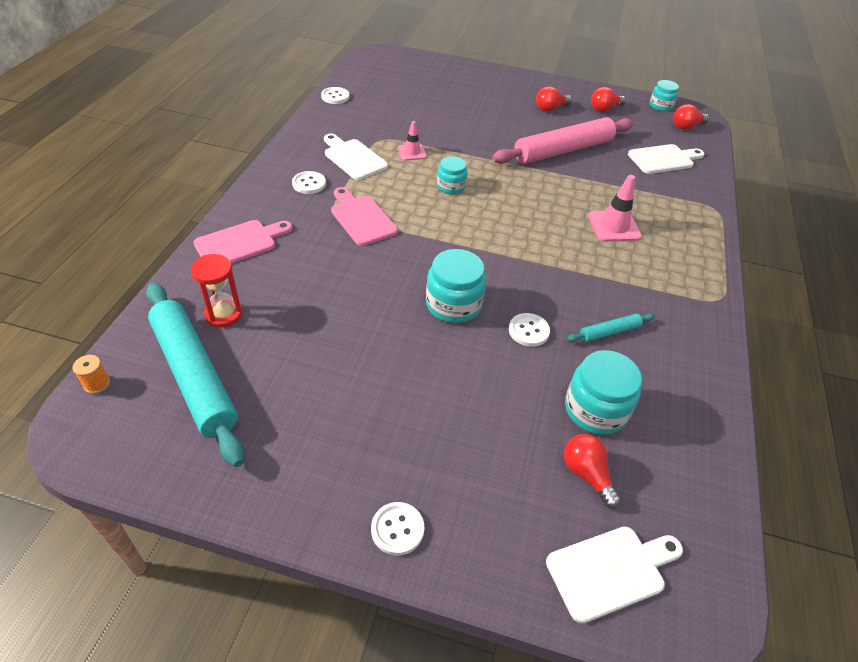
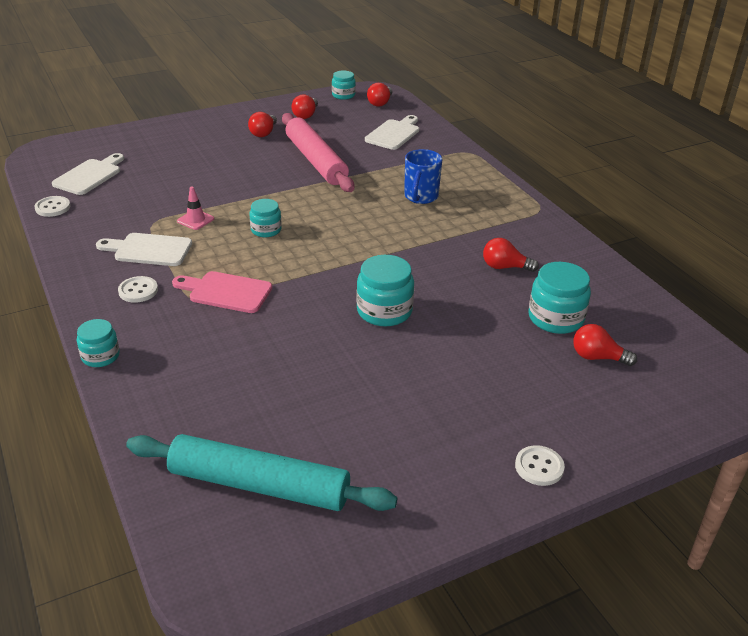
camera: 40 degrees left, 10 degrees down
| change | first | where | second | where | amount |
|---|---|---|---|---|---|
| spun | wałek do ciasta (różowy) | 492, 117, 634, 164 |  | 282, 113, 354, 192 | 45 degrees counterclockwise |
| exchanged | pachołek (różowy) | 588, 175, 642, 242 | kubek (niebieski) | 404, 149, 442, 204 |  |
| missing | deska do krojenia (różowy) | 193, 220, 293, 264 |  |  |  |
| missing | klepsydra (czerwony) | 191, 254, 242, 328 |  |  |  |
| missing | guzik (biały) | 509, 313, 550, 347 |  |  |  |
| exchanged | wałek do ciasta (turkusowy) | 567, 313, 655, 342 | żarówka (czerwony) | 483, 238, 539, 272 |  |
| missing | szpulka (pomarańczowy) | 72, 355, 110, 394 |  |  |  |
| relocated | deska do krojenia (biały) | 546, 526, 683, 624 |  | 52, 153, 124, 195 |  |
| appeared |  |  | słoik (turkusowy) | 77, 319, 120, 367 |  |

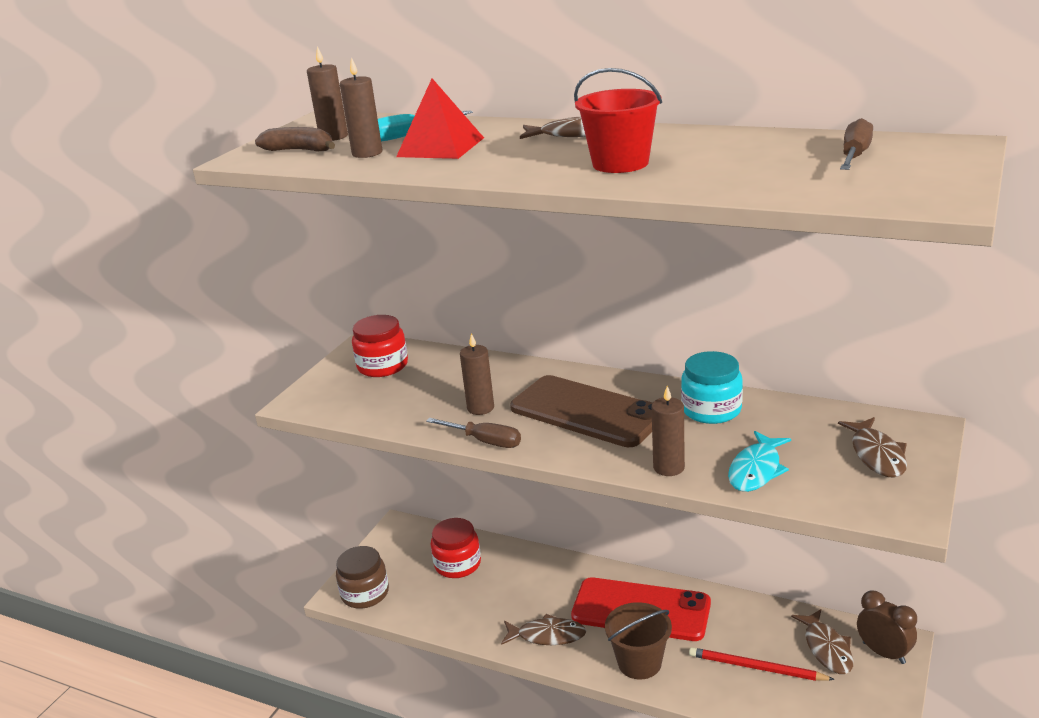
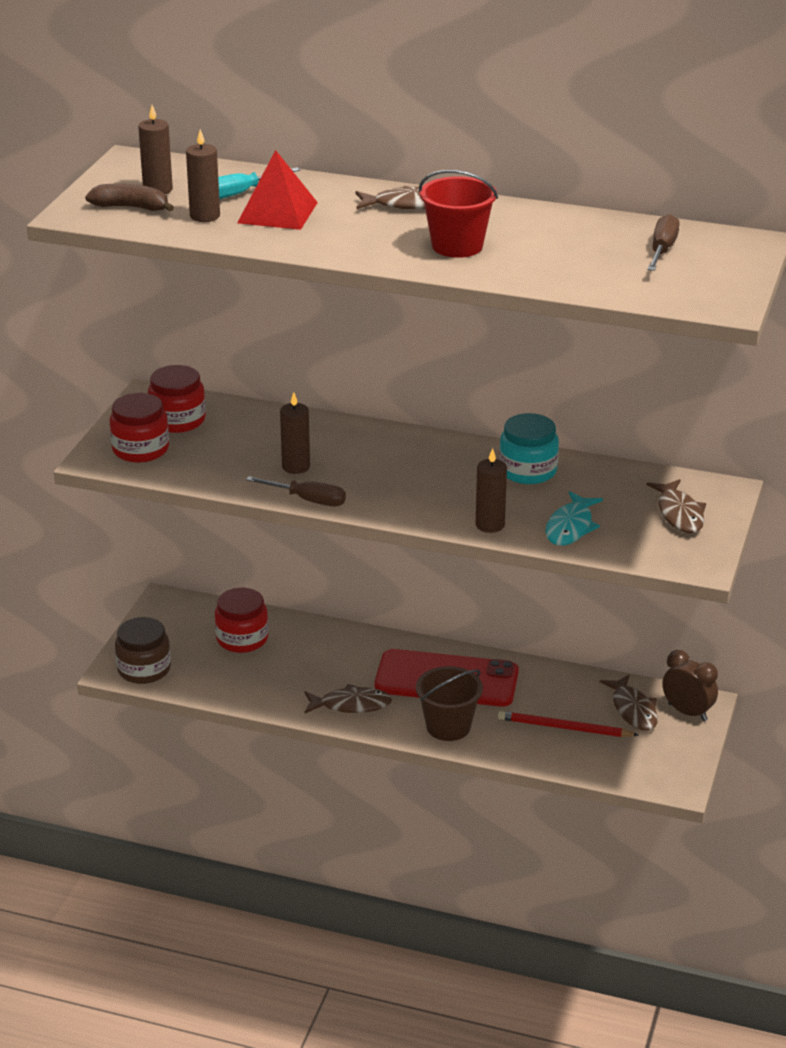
camera: 10 degrees left, 5 degrees up
| change | first | where | second | where | amount |
|---|---|---|---|---|---|
| missing | telefon (brązowy) | 510, 375, 653, 447 |  |  |  |
| appeared |  |  | słoik (czerwony) | 110, 393, 169, 463 |  |

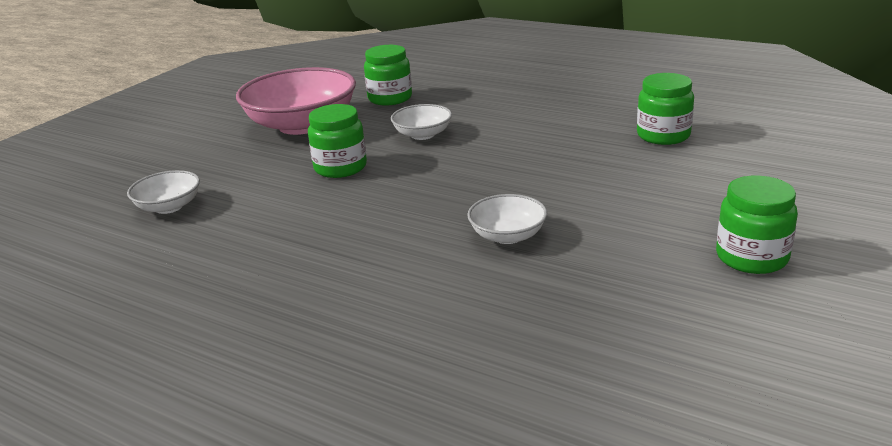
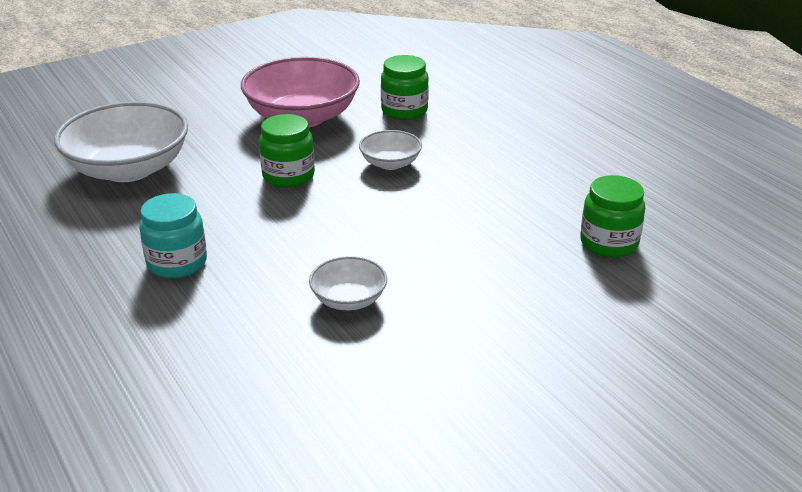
camera: 25 degrees right, 5 degrees up
| change | first | where | second | where | amount |
|---|---|---|---|---|---|
| size | miska (biały) | 127, 170, 200, 214 |  | 54, 102, 188, 182 | x2.02 |
| missing | słoik (zielony) | 716, 176, 798, 274 |  |  |  |
| appeared |  |  | słoik (turkusowy) | 139, 193, 207, 278 |  |

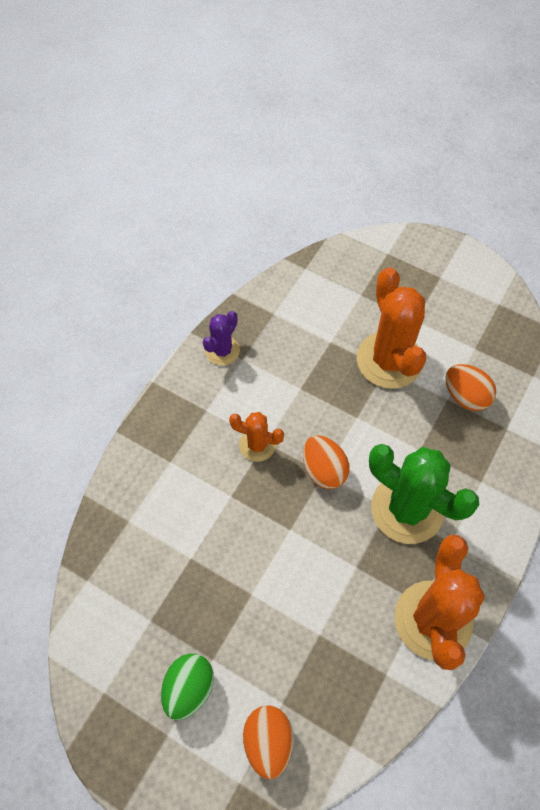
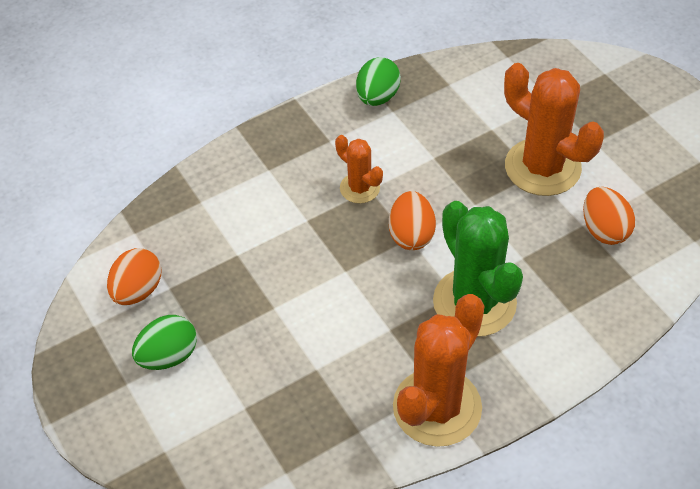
camera: 30 degrees right, 10 degrees down
| change | first | where | second | where | amount |
|---|---|---|---|---|---|
| spun | kaktus (pomarańczowy) | 357, 267, 426, 389 |  | 504, 63, 604, 196 | 60 degrees counterclockwise |
| exchanged | kaktus (fioletowy) | 203, 311, 240, 365 | jajko (zielony) | 356, 57, 401, 106 |  |
| relocated | jajko (pomarańczowy) | 243, 706, 293, 779 |  | 107, 248, 162, 305 |  |

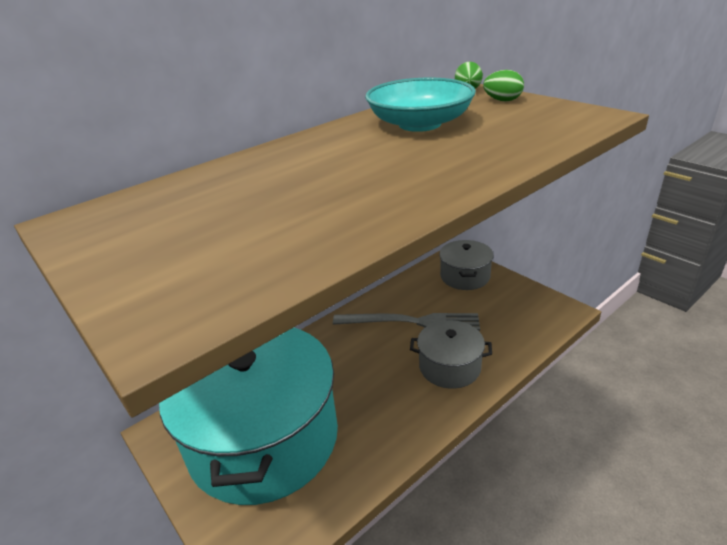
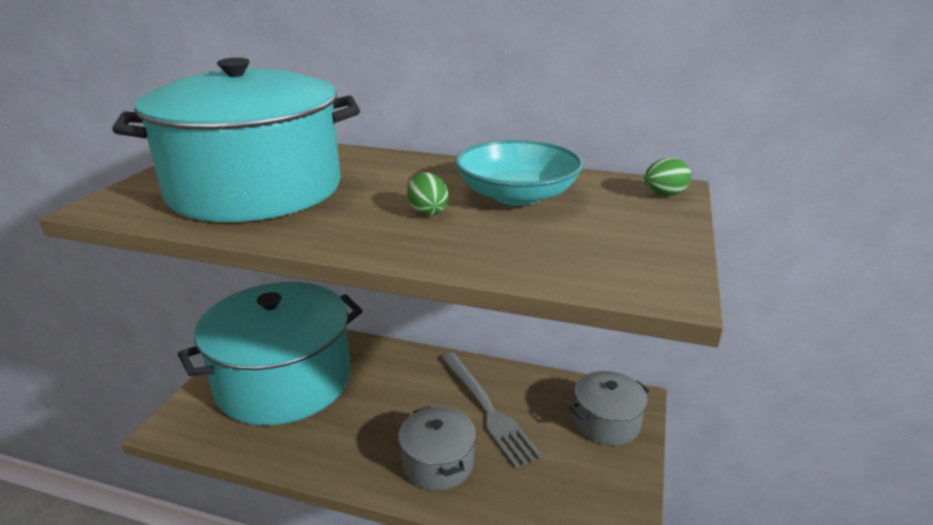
camera: 55 degrees right, 5 degrees down
| change | first | where | second | where | amount |
|---|---|---|---|---|---|
| relocated | jajko (zielony) | 483, 70, 524, 101 |  | 407, 172, 449, 216 |  |
| appeared |  |  | garnek (turkusowy) | 112, 58, 360, 222 |  |

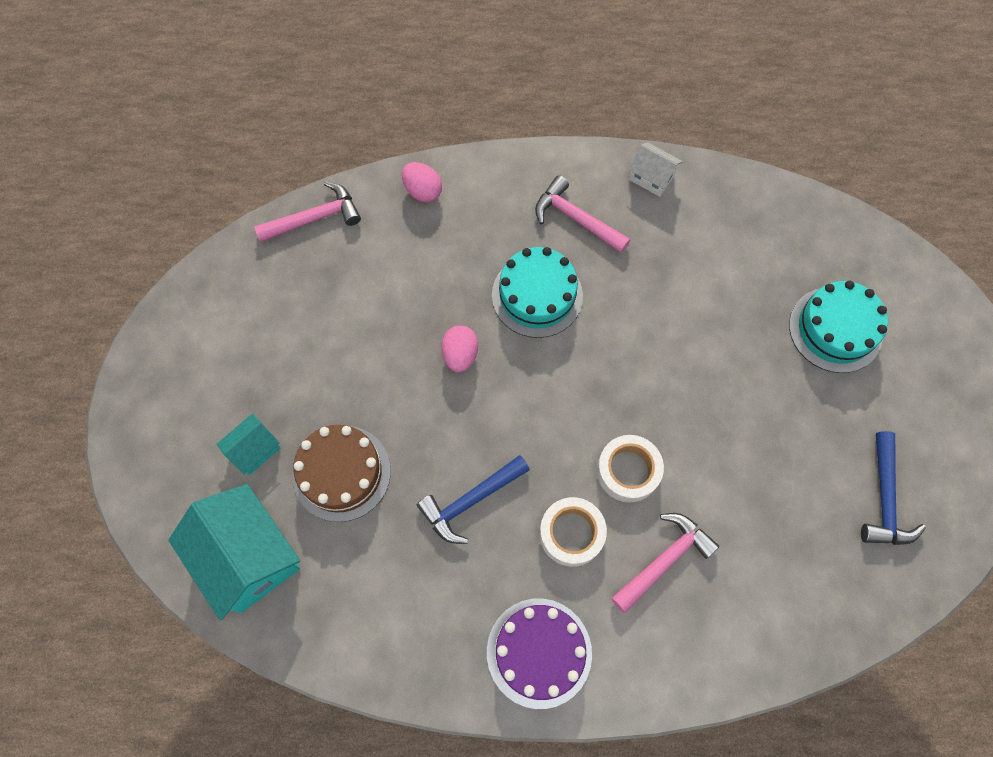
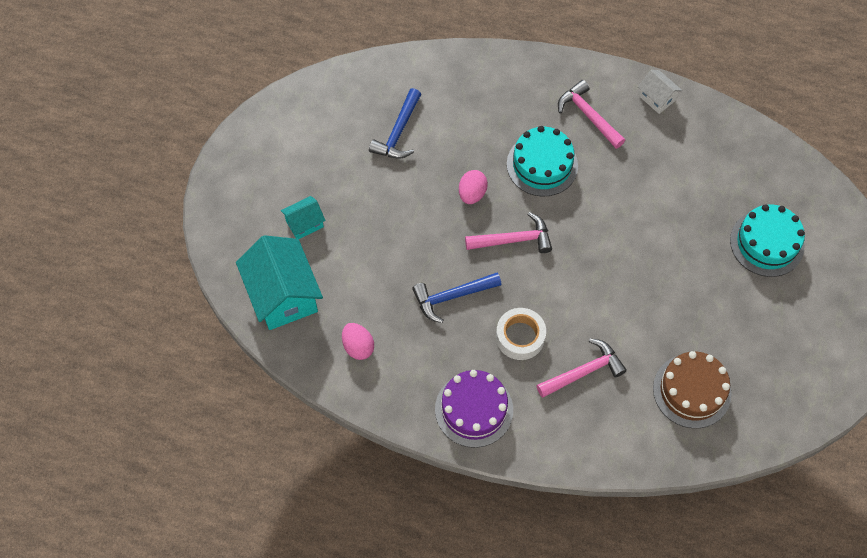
camera: 15 degrees right, 5 degrees down
| change | first | where | second | where | amount |
|---|---|---|---|---|---|
| relocated | jajko (różowy) | 402, 162, 442, 202 |  | 342, 323, 374, 360 |  |
| relocated | młotek (różowy) | 254, 181, 361, 242 |  | 465, 212, 552, 253 |  |
| relocated | tort (brązowy) | 292, 425, 391, 522 |  | 653, 351, 731, 428 |  |
| relocated | młotek (niebieski) | 861, 431, 926, 545 |  | 369, 88, 421, 159 |  |
| missing | taśma klejąca (biały) | 597, 435, 664, 503 |  |  |  |

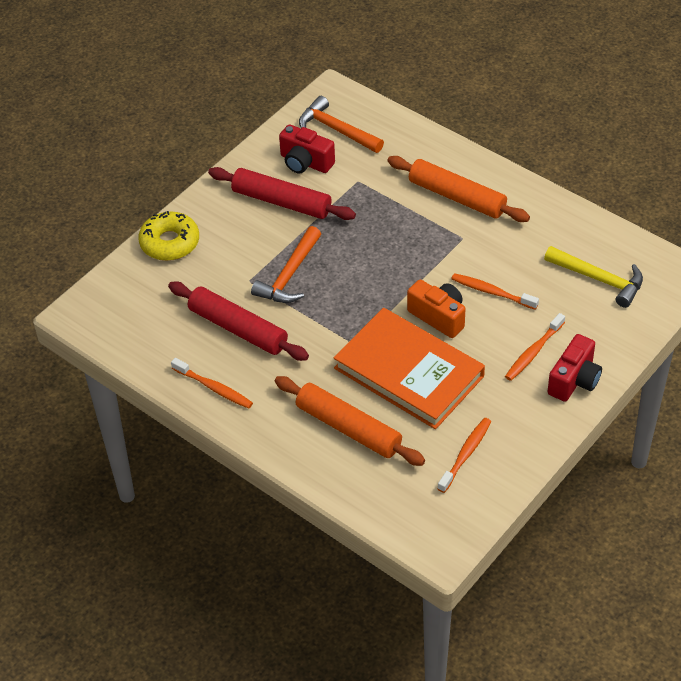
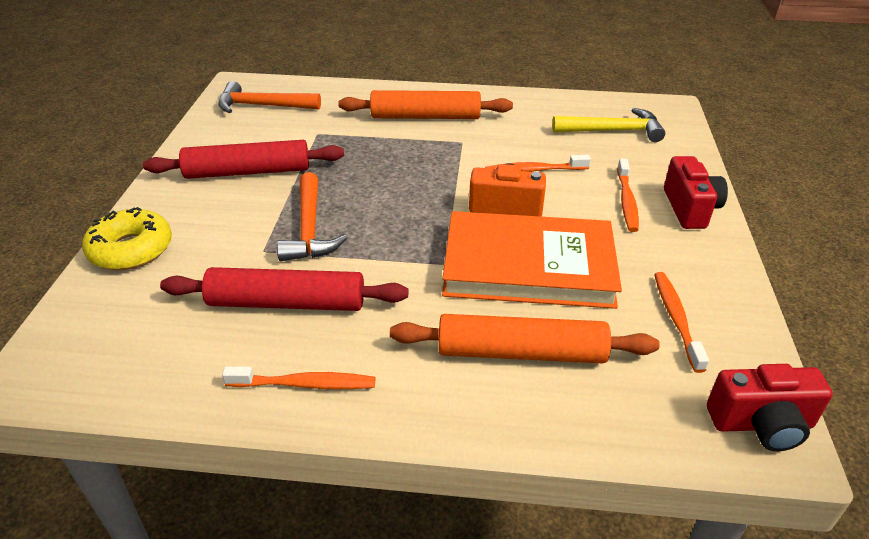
camera: 35 degrees left, 10 degrees down
| change | first | where | second | where | amount |
|---|---|---|---|---|---|
| relocated | aparat fotograficzny (czerwony) | 279, 124, 335, 173 |  | 707, 364, 833, 451 |  |

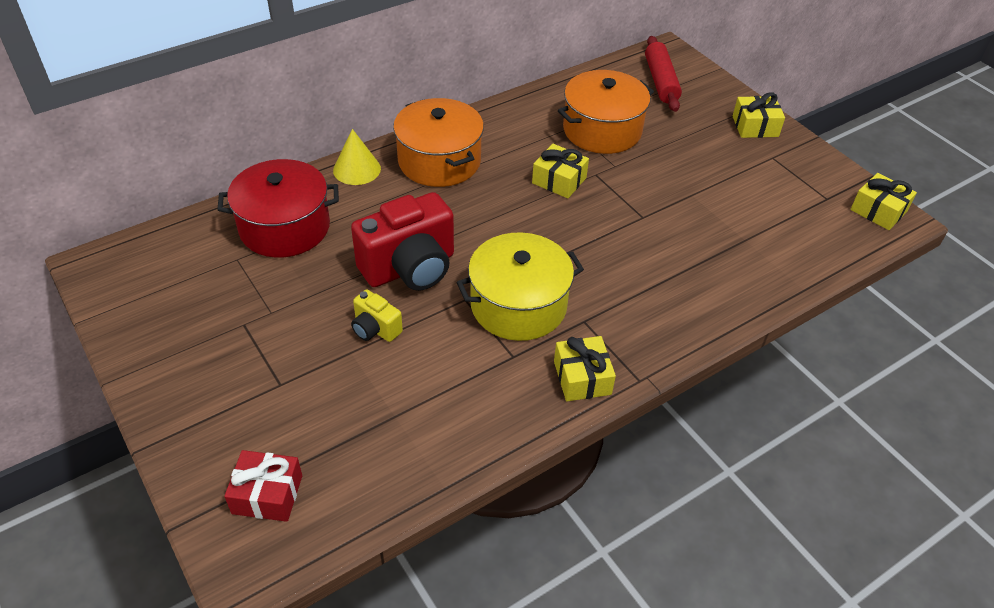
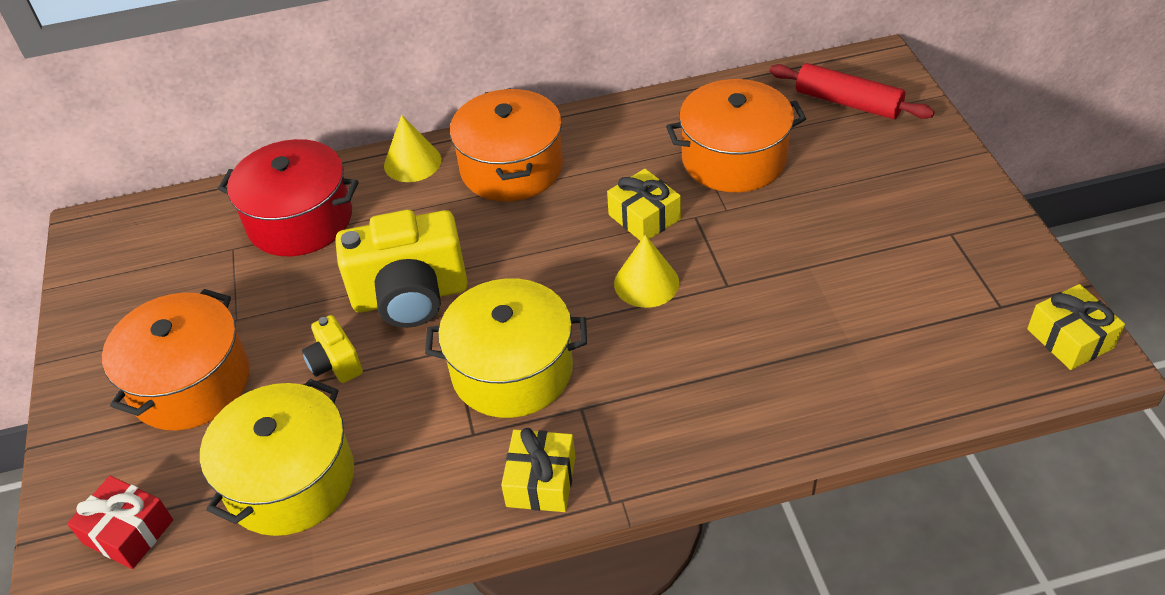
camera: 25 degrees right, 0 degrees up
| change | first | where | second | where | amount |
|---|---|---|---|---|---|
| spun | wałek do ciasta (czerwony) | 645, 36, 682, 112 |  | 770, 63, 935, 119 | 75 degrees counterclockwise |
| missing | prezent (żółty) | 733, 93, 785, 138 |  |  |  |
| colour | aparat fotograficzny (czerwony) | 351, 192, 454, 291 | aparat fotograficzny (żółty) | 335, 210, 468, 328 |  |
| appeared |  |  | stożek (żółty) | 614, 235, 679, 308 |  |
| appeared |  |  | garnek (pomarańczowy) | 102, 289, 250, 431 |  |
| appeared |  |  | garnek (żółty) | 200, 379, 354, 536 |  |

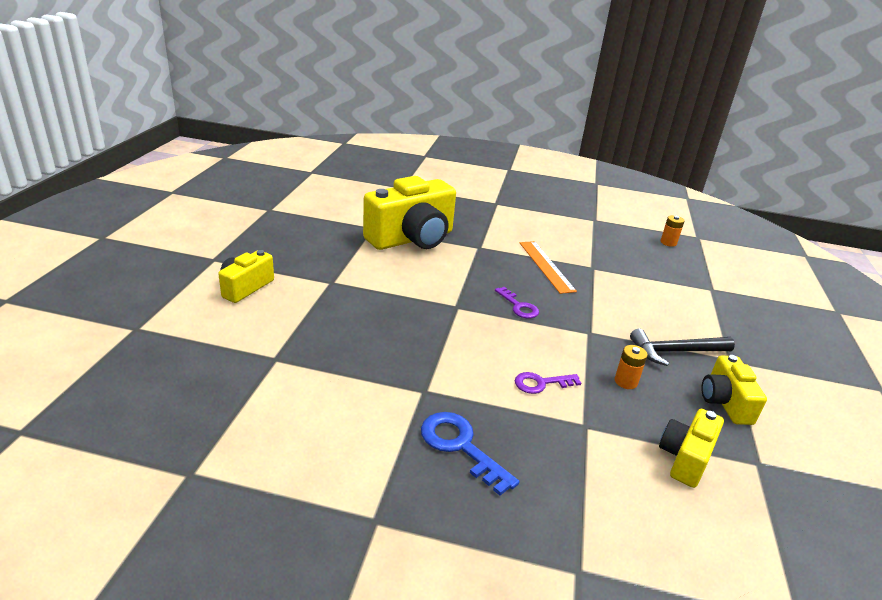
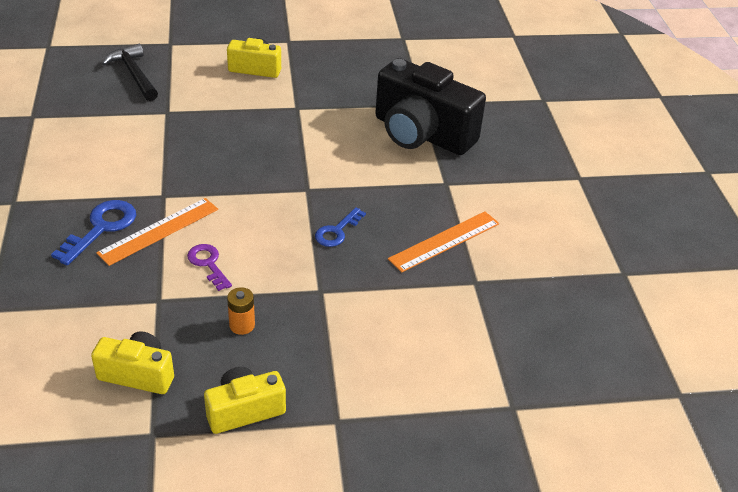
camera: 70 degrees right, 10 degrees up
| change | first | where | second | where | amount |
|---|---|---|---|---|---|
| colour | aparat fotograficzny (żółty) | 363, 176, 456, 250 | aparat fotograficzny (czarny) | 375, 58, 486, 155 |  |
| missing | bateria (pomarańczowy) | 661, 215, 685, 247 |  |  |  |
| colour | klucz (fioletowy) | 495, 287, 539, 318 | klucz (niebieski) | 315, 207, 366, 247 |  |
| relocated | młotek (czarny) | 630, 329, 735, 366 |  | 102, 44, 158, 101 |  |
| appeared |  |  | linijka (pomarańczowy) | 96, 198, 218, 266 |  |

